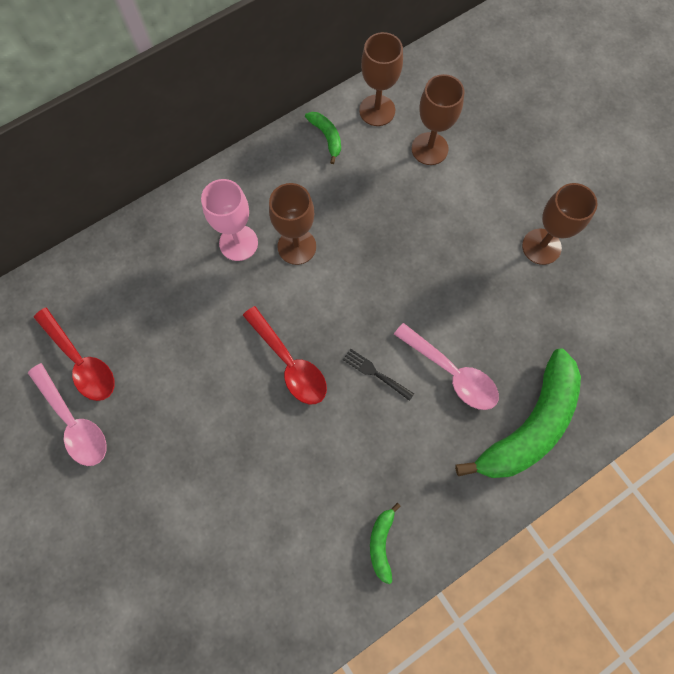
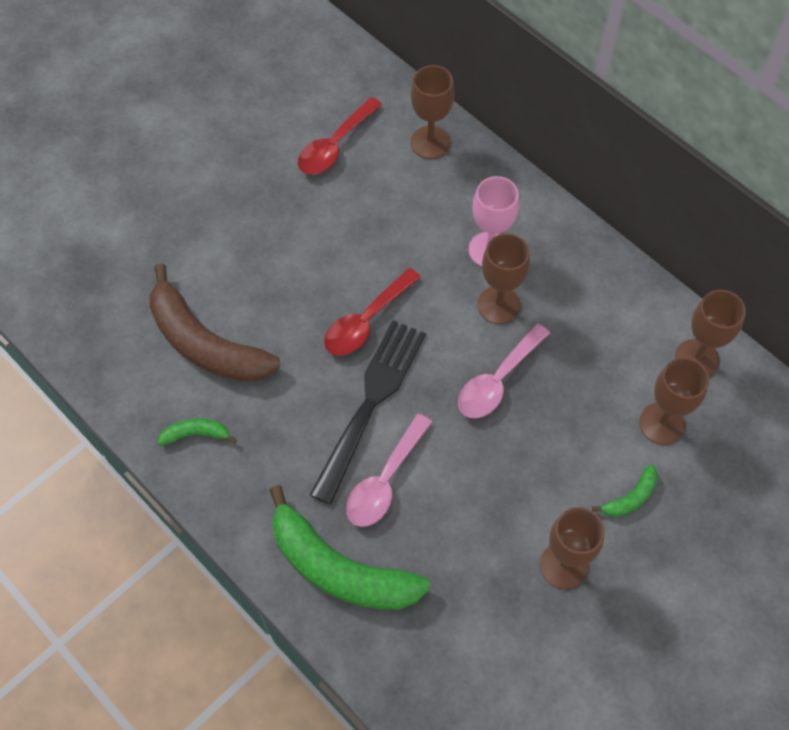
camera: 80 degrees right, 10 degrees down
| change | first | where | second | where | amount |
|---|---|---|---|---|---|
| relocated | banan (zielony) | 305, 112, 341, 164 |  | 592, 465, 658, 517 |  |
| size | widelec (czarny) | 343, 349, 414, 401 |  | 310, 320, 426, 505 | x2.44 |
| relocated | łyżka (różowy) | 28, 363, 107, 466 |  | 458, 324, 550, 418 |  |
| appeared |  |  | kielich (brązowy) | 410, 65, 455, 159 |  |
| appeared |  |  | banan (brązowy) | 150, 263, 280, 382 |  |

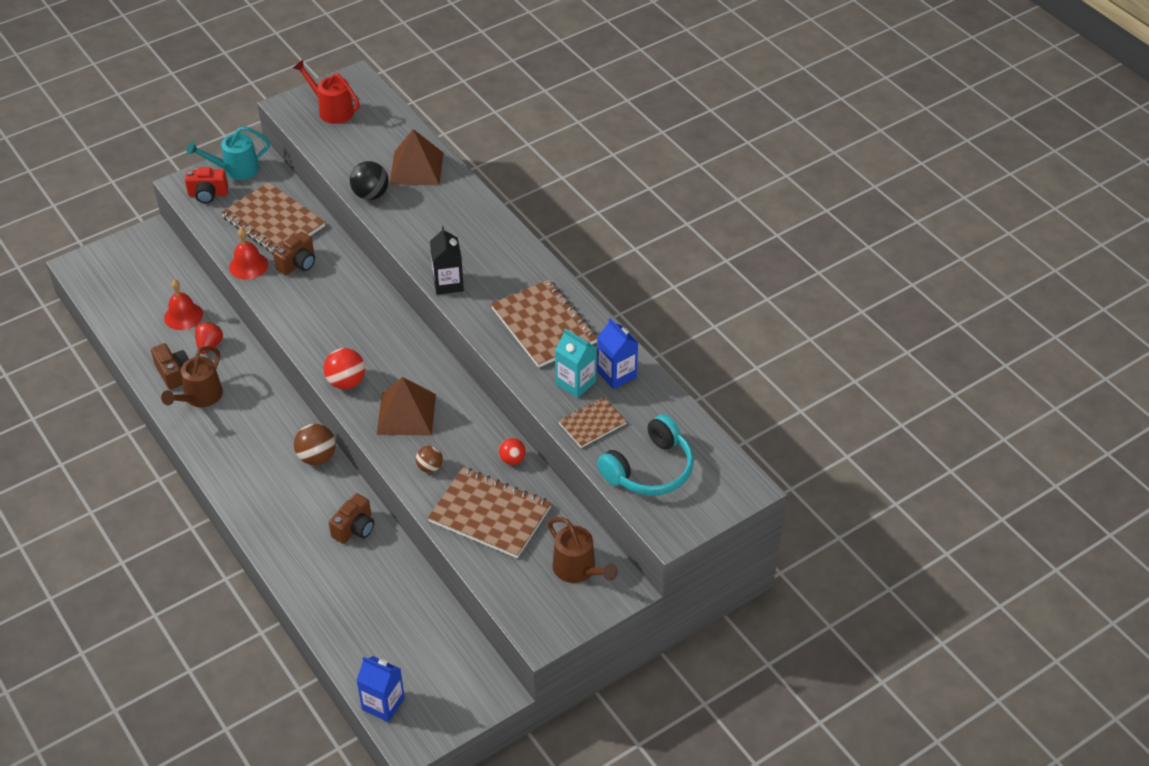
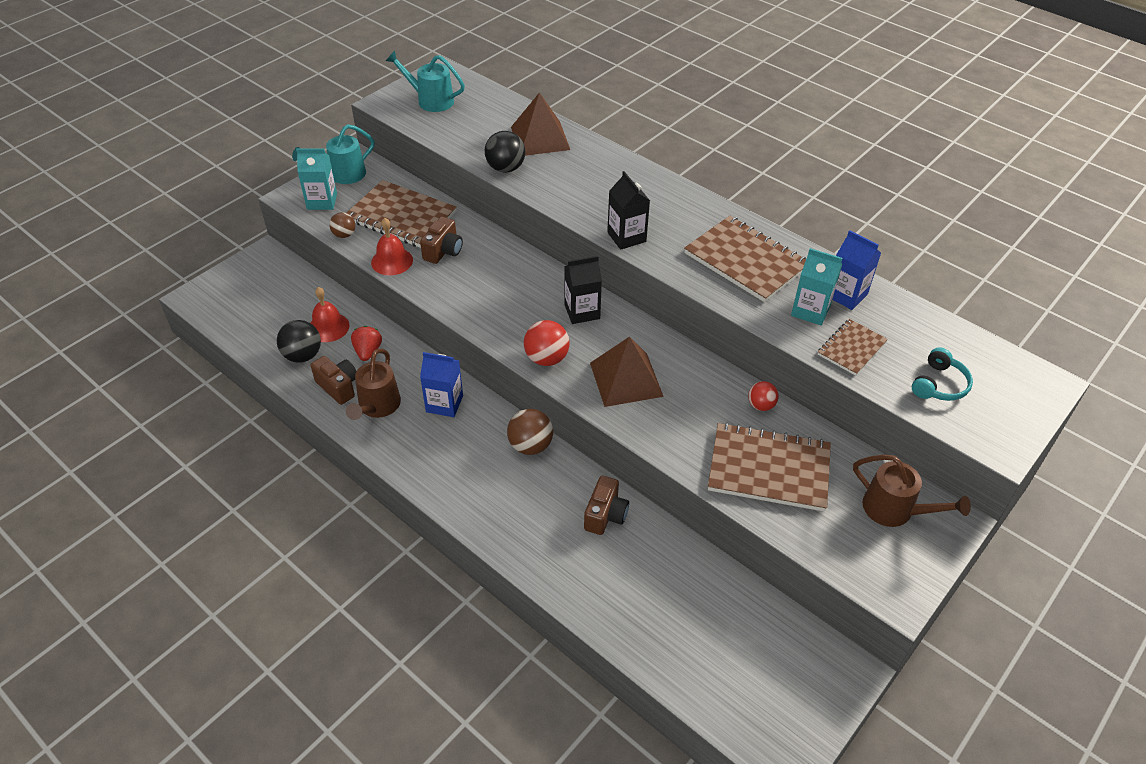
camera: 15 degrees left, 0 degrees up
| change | first | where | second | where | amount |
|---|---|---|---|---|---|
| colour | konewka (czerwony) | 293, 60, 360, 124 | konewka (turkusowy) | 386, 51, 465, 112 |  |
| exchanged | aparat fotograficzny (czerwony) | 185, 167, 228, 203 | karton mleka (turkusowy) | 296, 148, 337, 210 |  |
| size | słuchawki (turkusowy) | 597, 414, 694, 496 |  | 912, 347, 973, 401 | x0.59 |
| relocated | piłka (brązowy) | 416, 446, 443, 473 |  | 329, 212, 355, 238 |  |
| relocated | karton mleka (niebieski) | 356, 656, 405, 722 |  | 420, 352, 463, 417 |  |
| appeared |  |  | karton mleka (czarny) | 564, 256, 602, 324 |  |
| appeared |  |  | piłka (czarny) | 277, 320, 321, 363 |  |

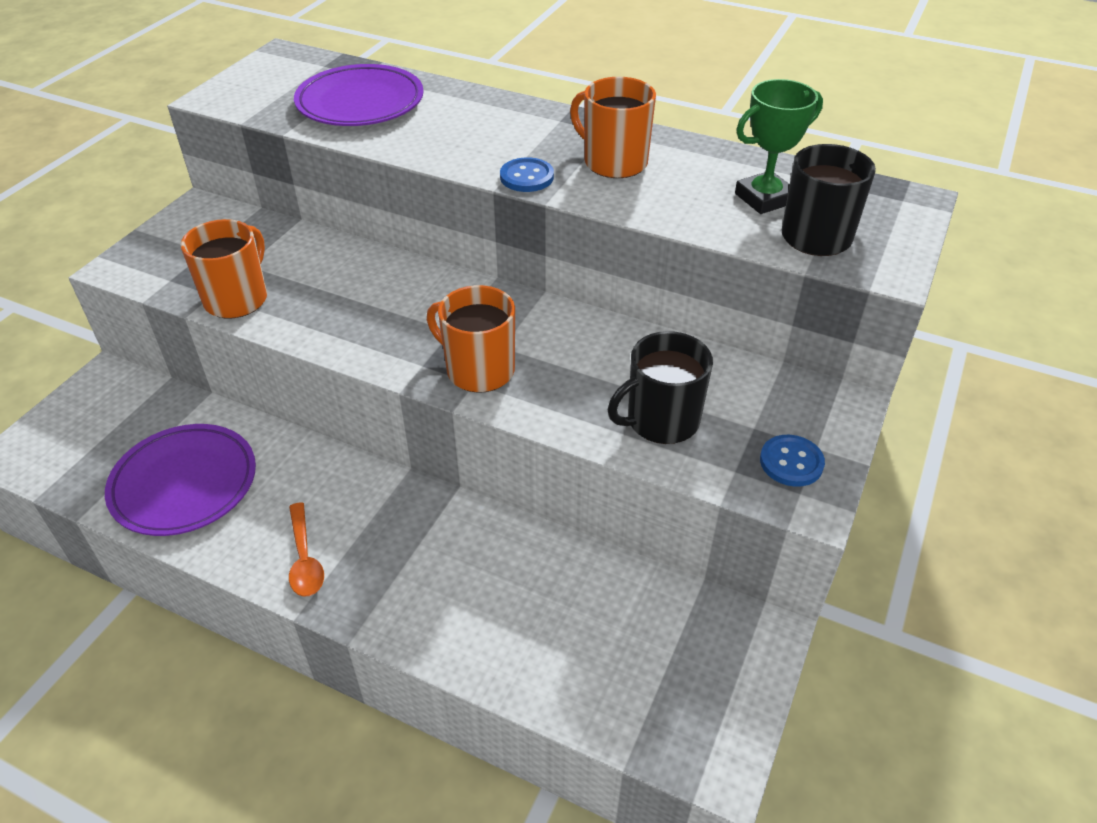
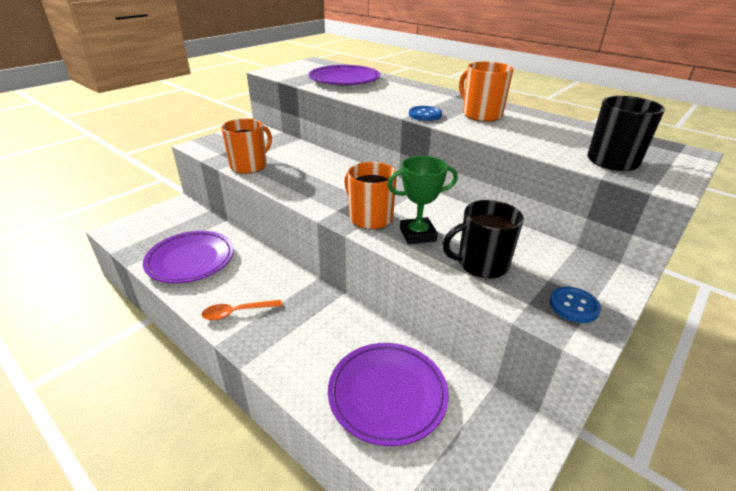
camera: 15 degrees right, 10 degrees down
| change | first | where | second | where | amount |
|---|---|---|---|---|---|
| relocated | puchar (zielony) | 735, 79, 823, 214 |  | 387, 156, 458, 245 |  |
| spun | łyżka (pomarańczowy) | 289, 502, 324, 597 |  | 202, 300, 282, 320 | 75 degrees clockwise |
| appeared |  |  | talerz (fioletowy) | 328, 343, 449, 446 |  |

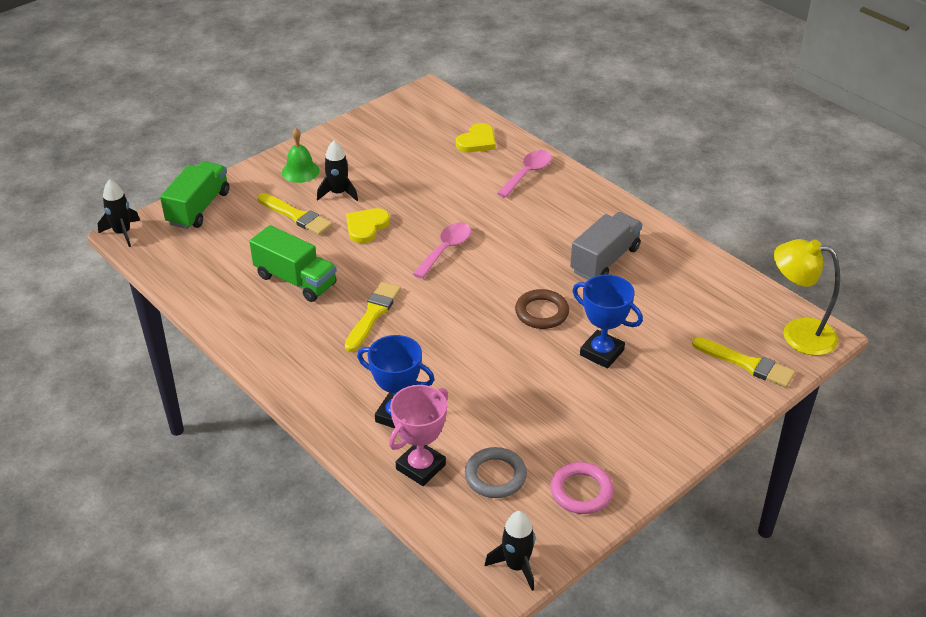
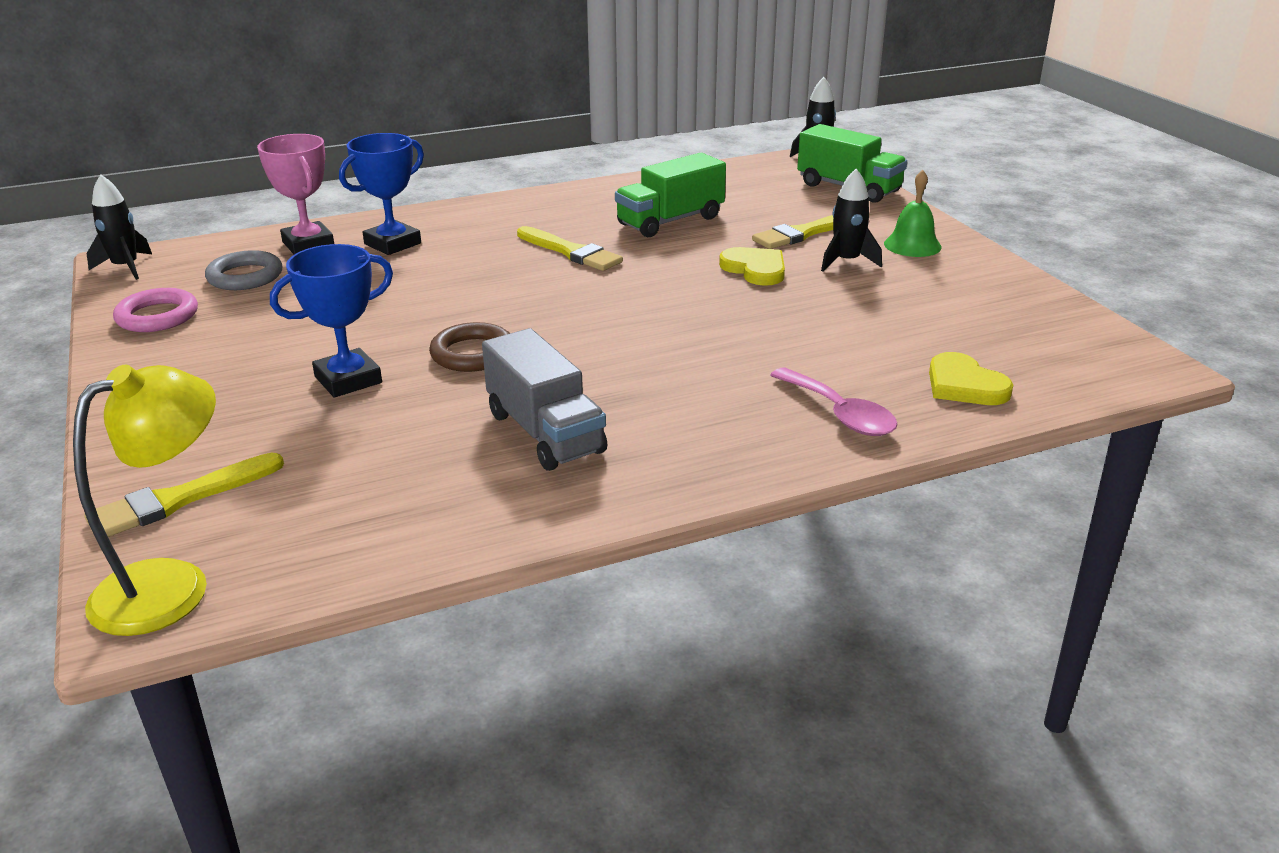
camera: 110 degrees right, 10 degrees down
| change | first | where | second | where | amount |
|---|---|---|---|---|---|
| missing | łyżka (różowy) | 413, 222, 471, 279 |  |  |  |

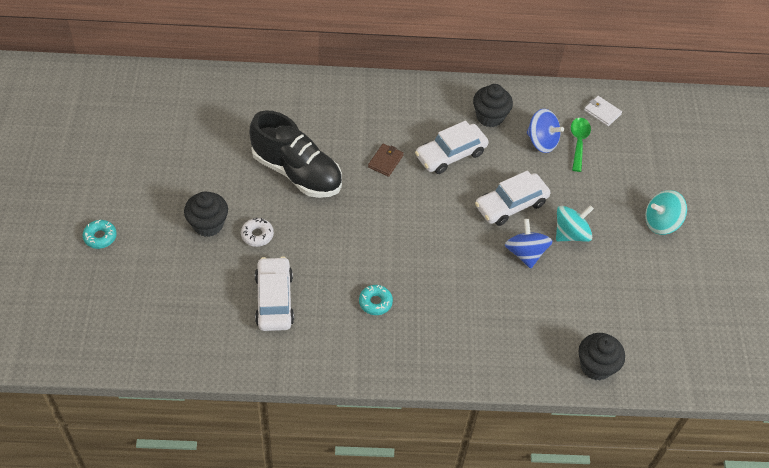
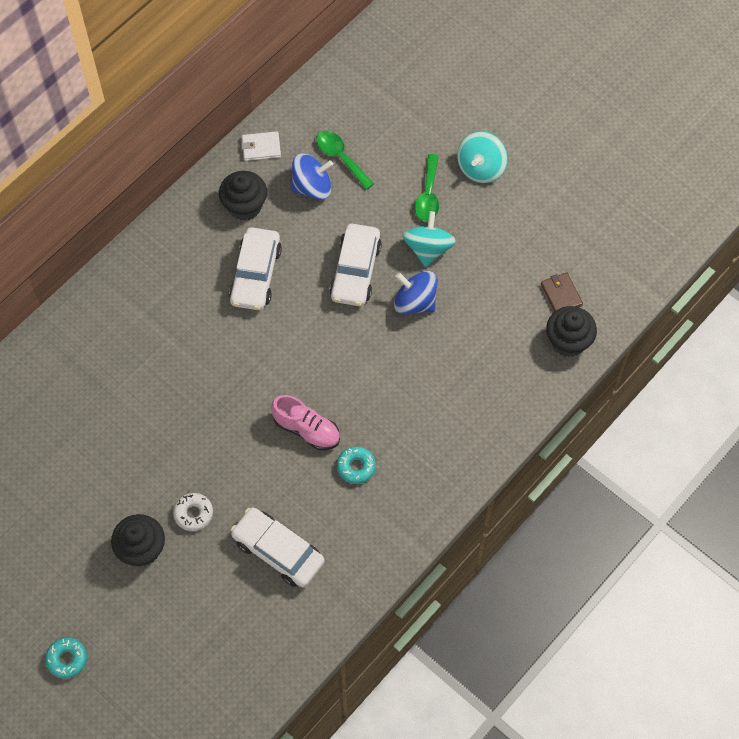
camera: 45 degrees left, 10 degrees up
| change | first | where | second | where | amount |
|---|---|---|---|---|---|
| relocated | portfel (biały) | 584, 96, 622, 126 |  | 241, 131, 281, 161 |  |
| missing | but (czarny) | 250, 110, 342, 198 |  |  |  |
| relocated | portfel (brązowy) | 368, 144, 404, 177 |  | 541, 272, 583, 312 |  |
| appeared |  |  | łyżka (zielony) | 415, 154, 439, 221 |  |
| appeared |  |  | but (różowy) | 271, 395, 340, 450 |  |

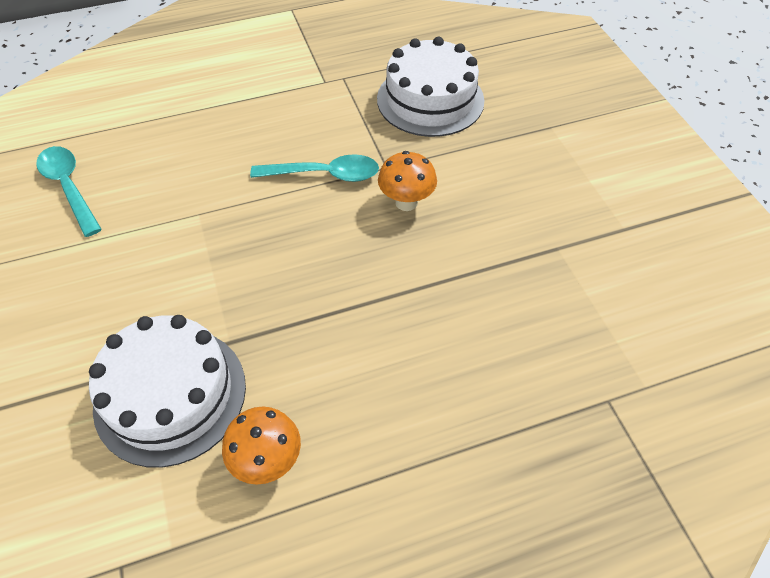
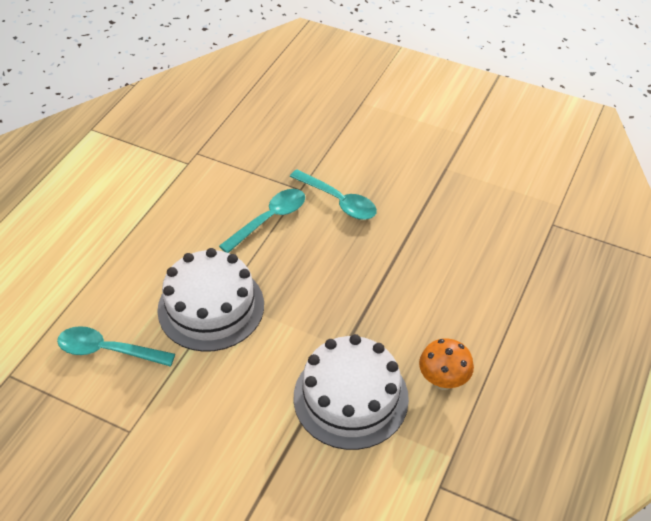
camera: 45 degrees left, 5 degrees down
| change | first | where | second | where | amount |
|---|---|---|---|---|---|
| relocated | tort (biały) | 377, 37, 484, 137 |  | 157, 248, 264, 352 |  |
| exchanged | grzyb (pomarańczowy) | 378, 151, 437, 211 | łyżka (turkusowy) | 290, 169, 377, 220 |  |

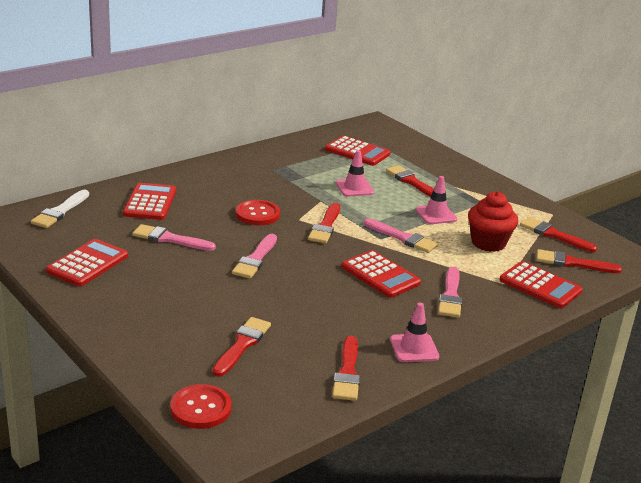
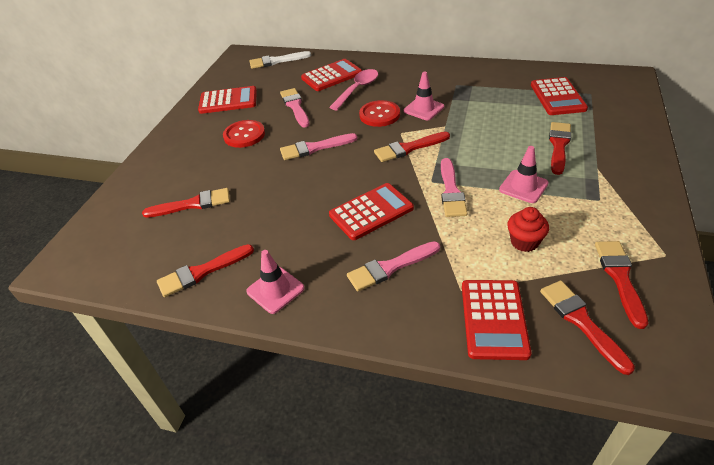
camera: 60 degrees right, 15 degrees up
| change | first | where | second | where | amount |
|---|---|---|---|---|---|
| relocated | pachołek (różowy) | 336, 150, 374, 197 |  | 404, 72, 444, 120 |  |
| size | muffinka (czerwony) | 468, 191, 518, 252 |  | 507, 207, 549, 252 | x0.65 |
| spun | kalkulator (czerwony) | 341, 250, 421, 298 |  | 329, 183, 414, 240 | 135 degrees counterclockwise |
| relocated | guzik (czerwony) | 170, 384, 232, 429 |  | 223, 120, 265, 148 |  |
| appeared |  |  | łyżka (różowy) | 329, 69, 378, 110 |  |

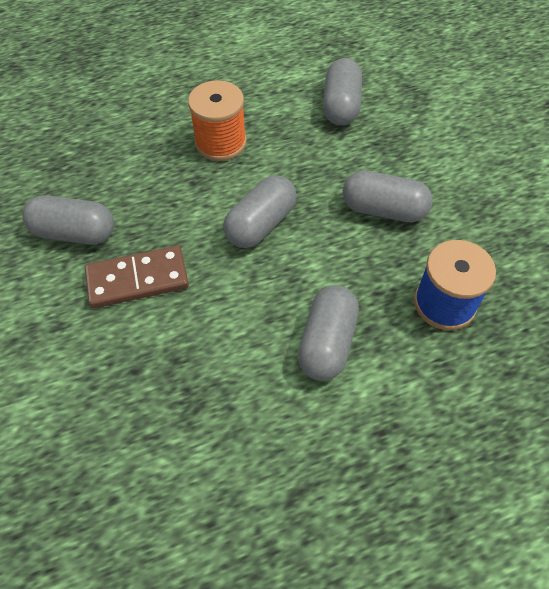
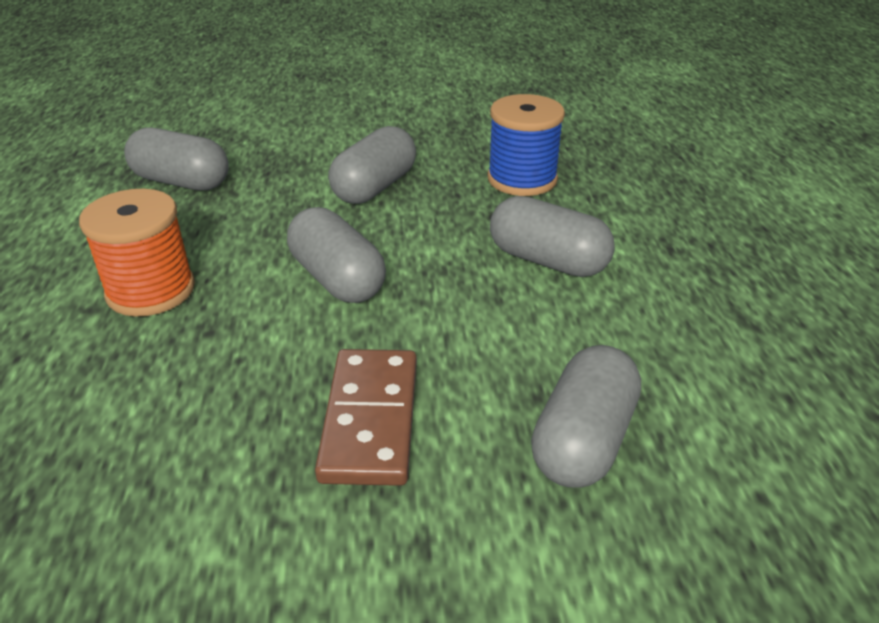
camera: 75 degrees left, 20 degrees down
| change | first | where | second | where | amount |
|---|---|---|---|---|---|
| relocated | kapsułka (szary) | 23, 195, 114, 245 |  | 531, 345, 641, 487 |  |

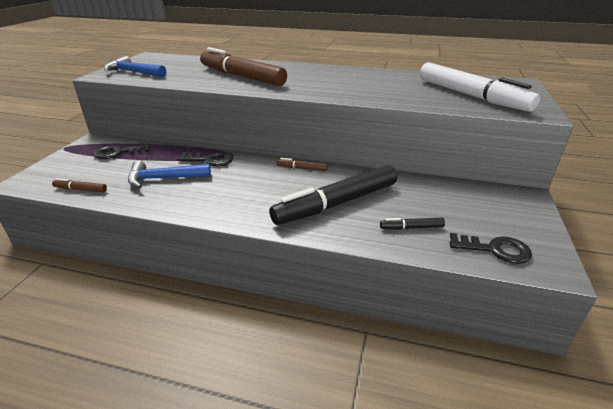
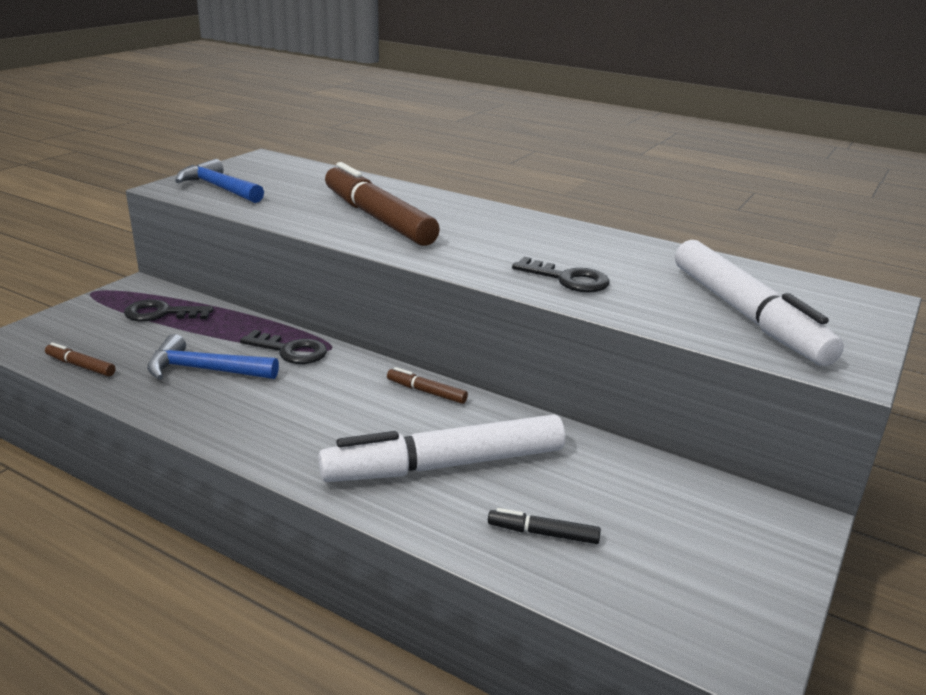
camera: 15 degrees right, 5 degrees down
| change | first | where | second | where | amount |
|---|---|---|---|---|---|
| colour | flamaster (czarny) | 269, 165, 397, 225 | flamaster (biały) | 318, 414, 565, 482 |  |
| relocated | klucz (czarny) | 450, 233, 532, 264 |  | 512, 257, 610, 293 |  |

